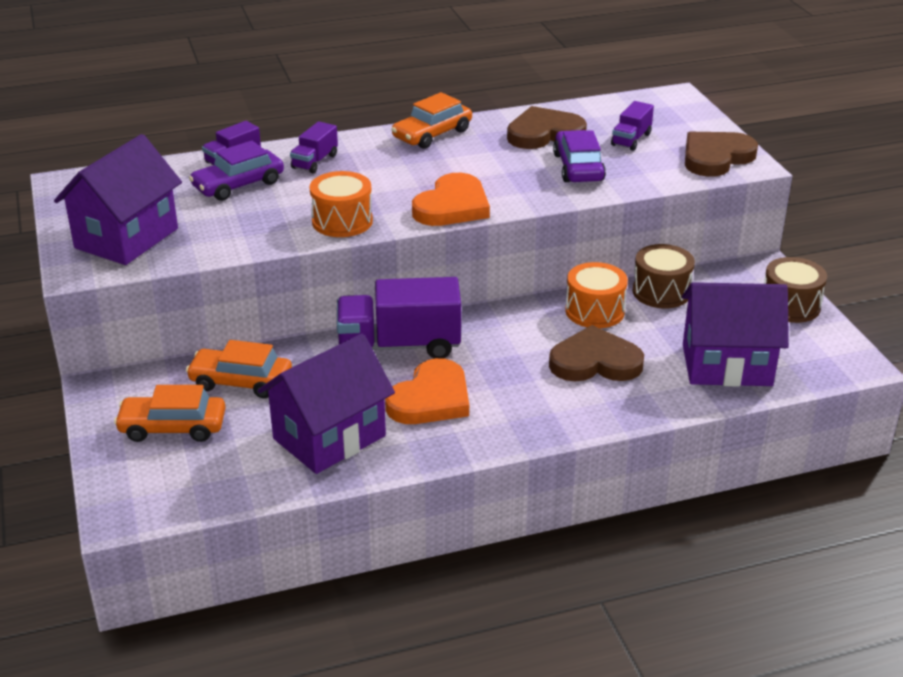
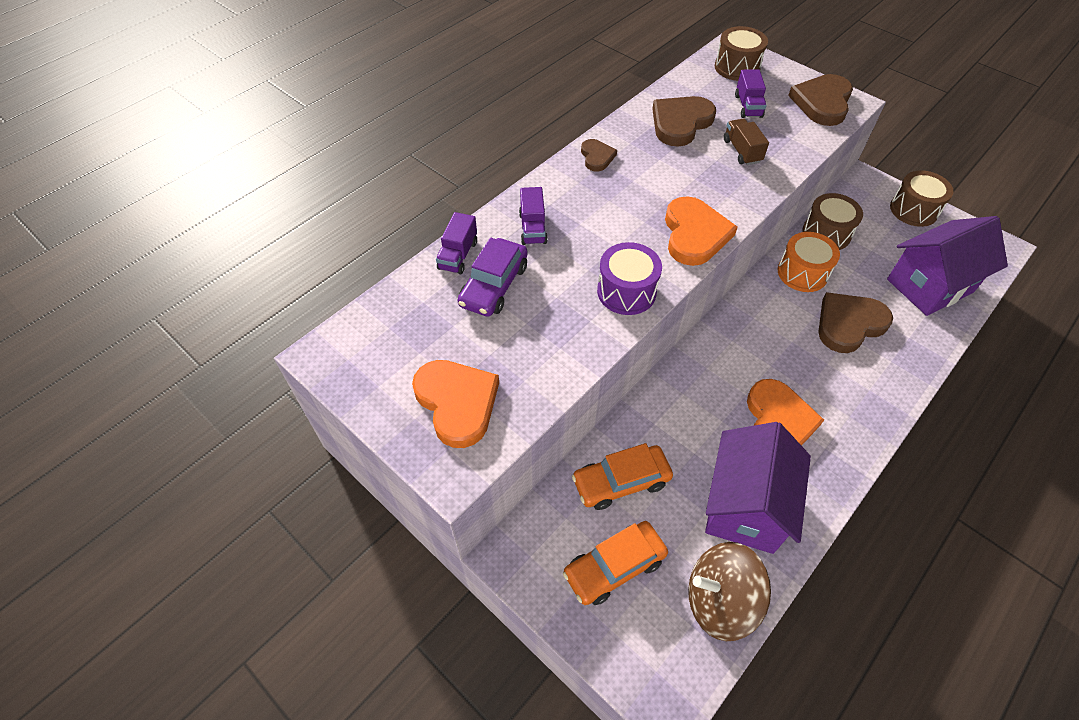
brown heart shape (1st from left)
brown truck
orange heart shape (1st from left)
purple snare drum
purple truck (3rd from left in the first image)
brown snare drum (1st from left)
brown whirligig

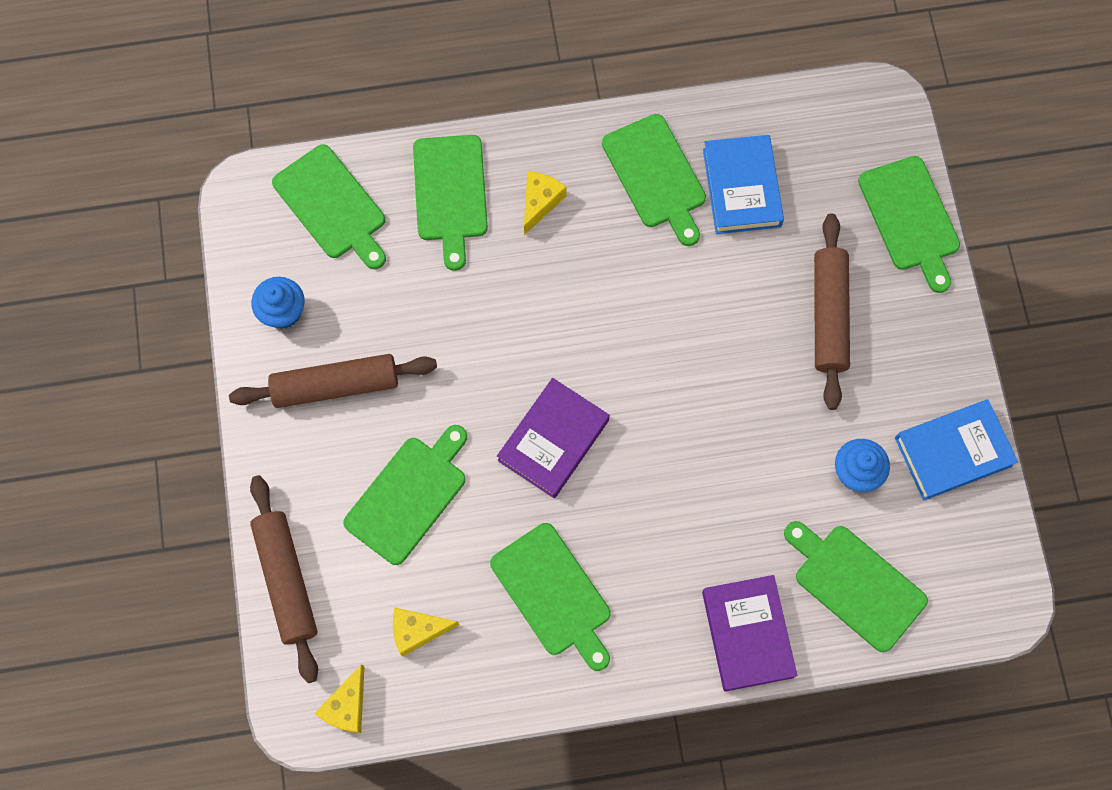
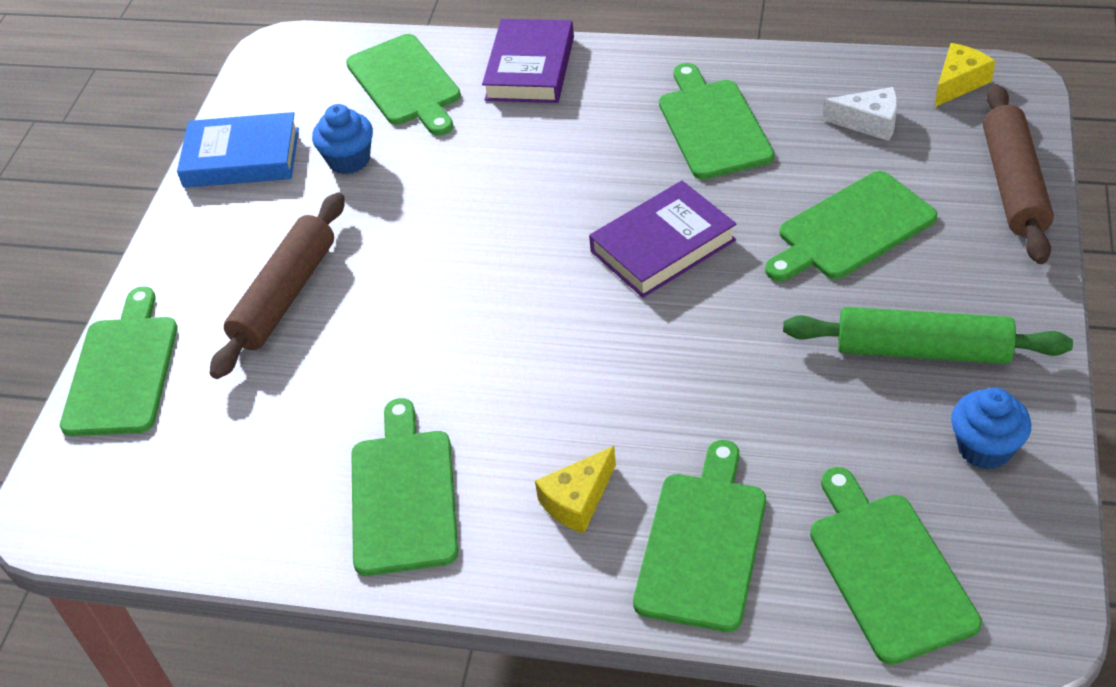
cobalt hardcover (1st from left in the first image)
green pastry roller
pure white cheese wedge

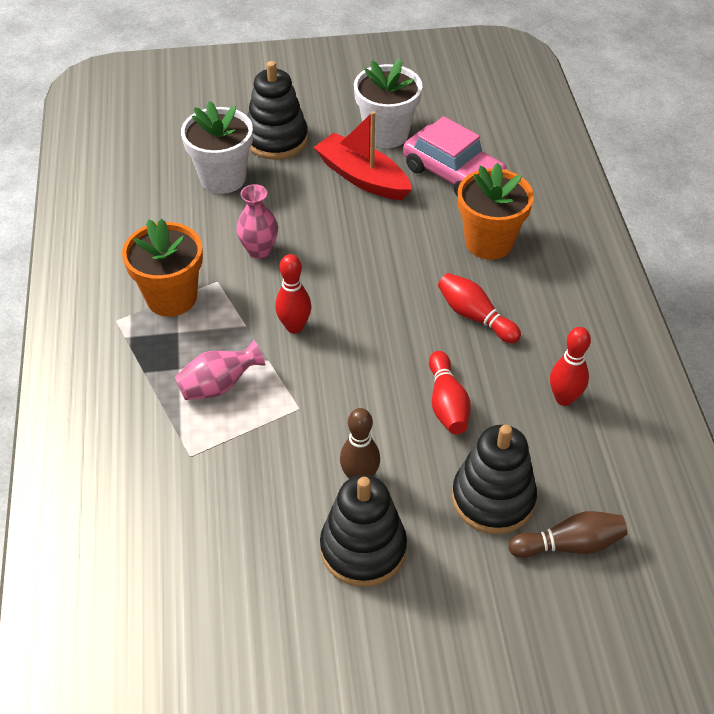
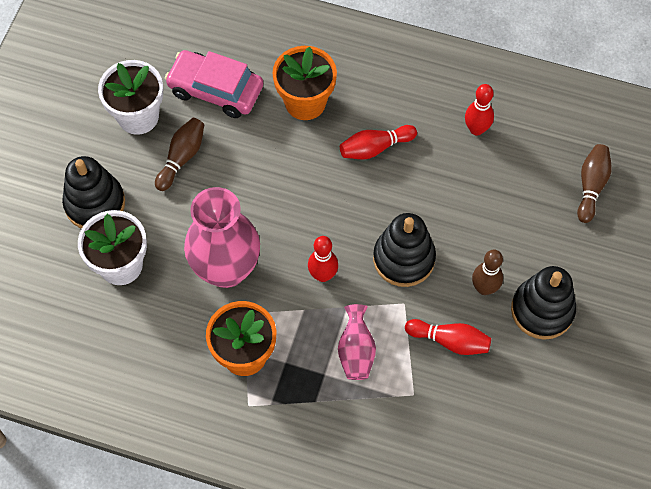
brown tenpin (1st from left)
rose-pink toy car
rose-pink vase (1st from left)
scarlet tenpin (3rd from left)
ebony stacking rings (2nd from left)

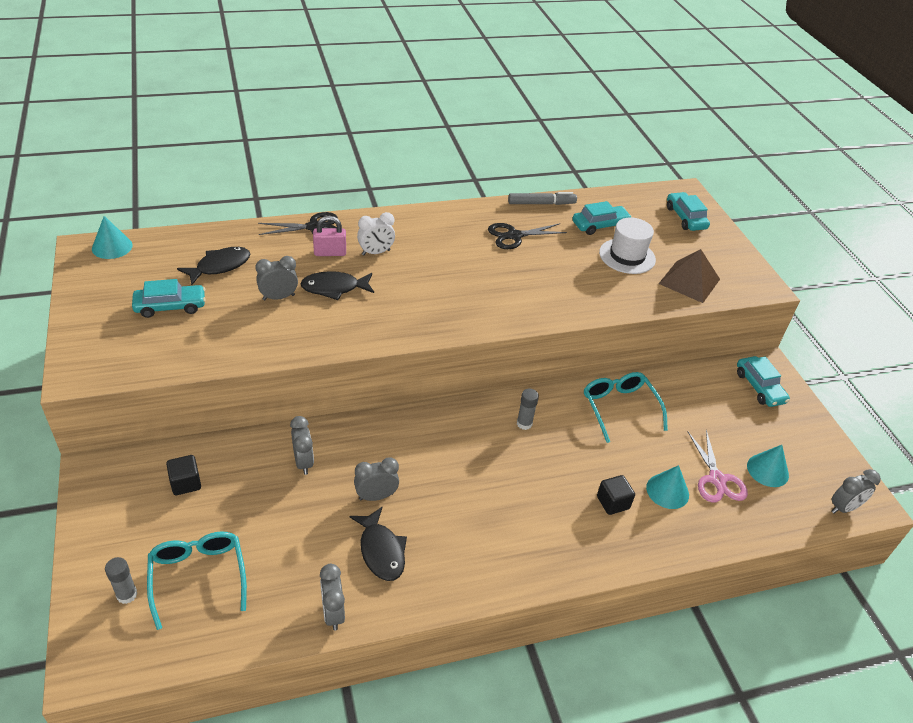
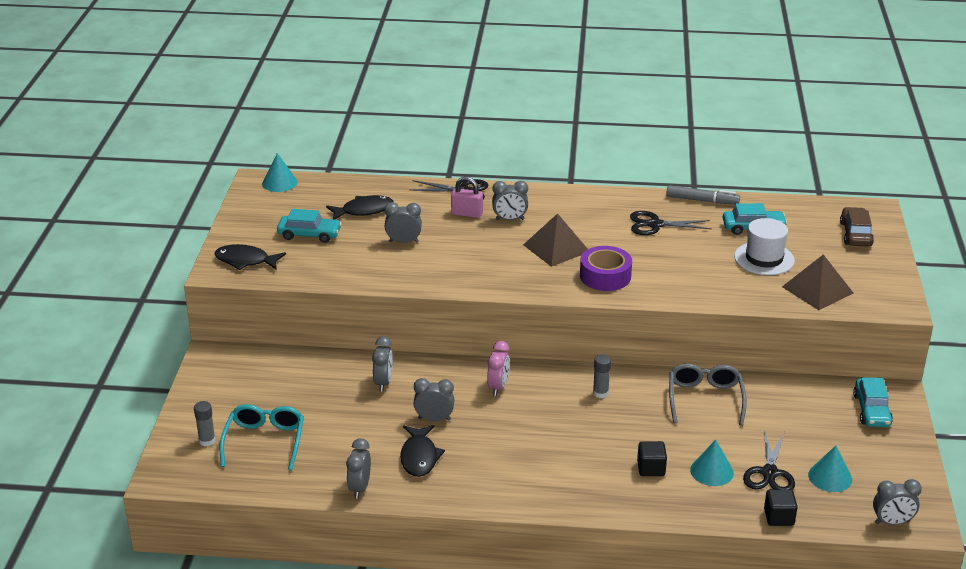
brown toy car
ash-grey alarm clock (5th from left)
ebony toy fish (1st from left)
ash-grey eyeglasses
ebony pair of scissors (3rd from left)
ebony solid cube (2nd from left)
brown solid pyramid (1st from left)
purple roll of tape
rose-pink alarm clock

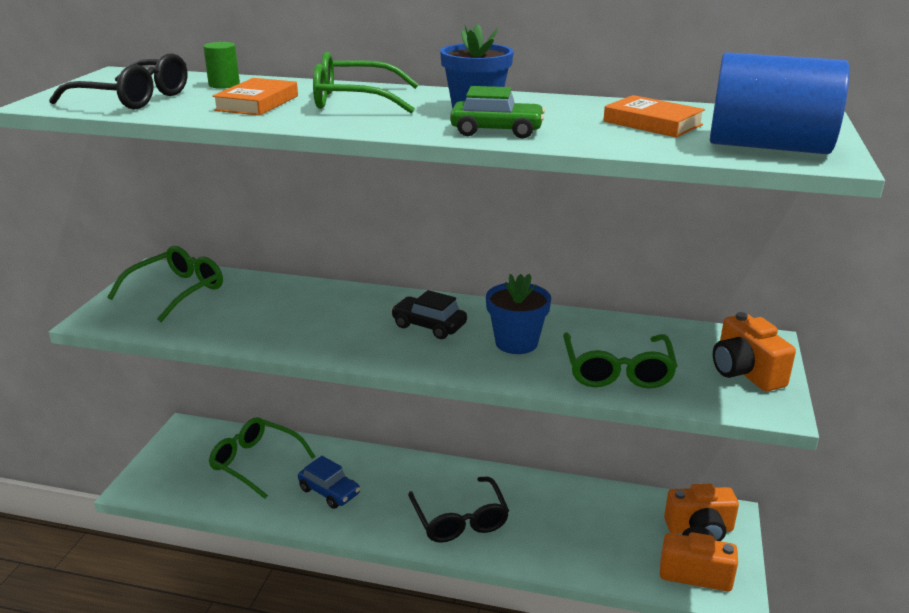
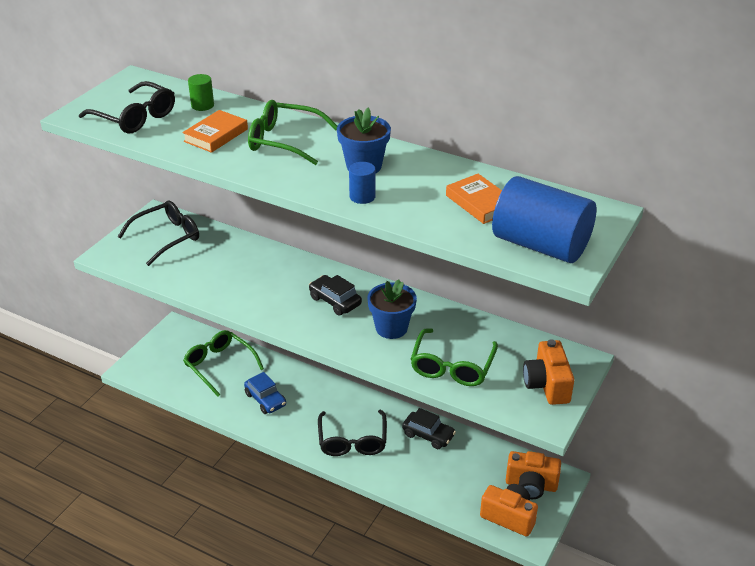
cobalt cylinder (1st from left)
ebony eyeglasses (2nd from left)
ebony toy car (2nd from left)

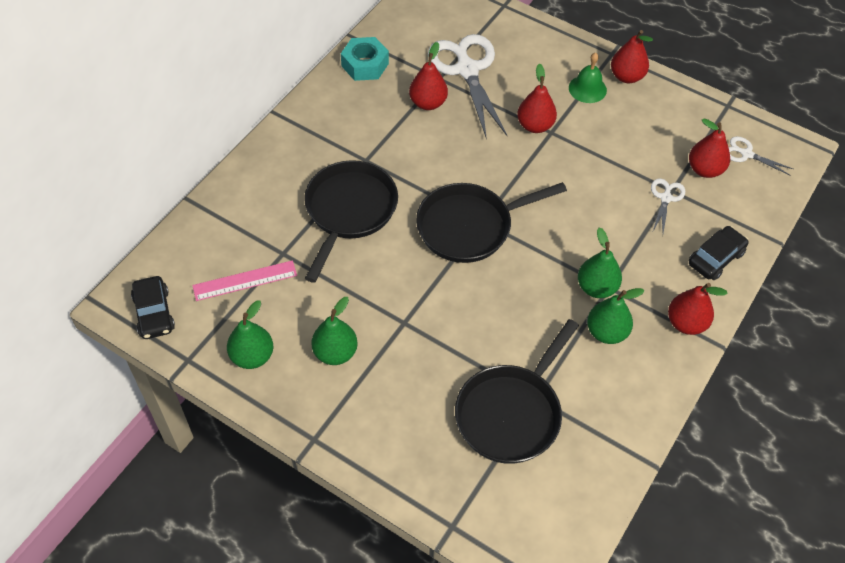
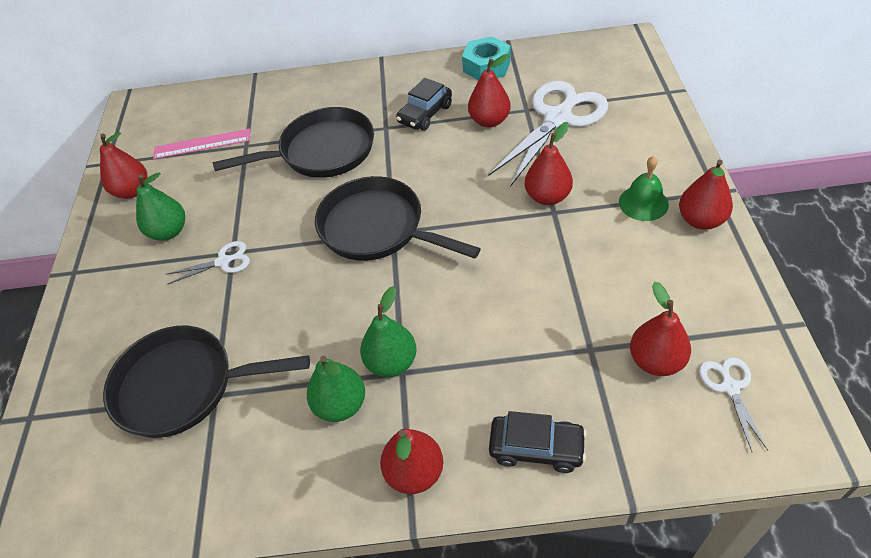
pure white pair of scissors (1st from left)
rose-pink straightedge
ebony toy car (1st from left)
scarlet pear (1st from left)

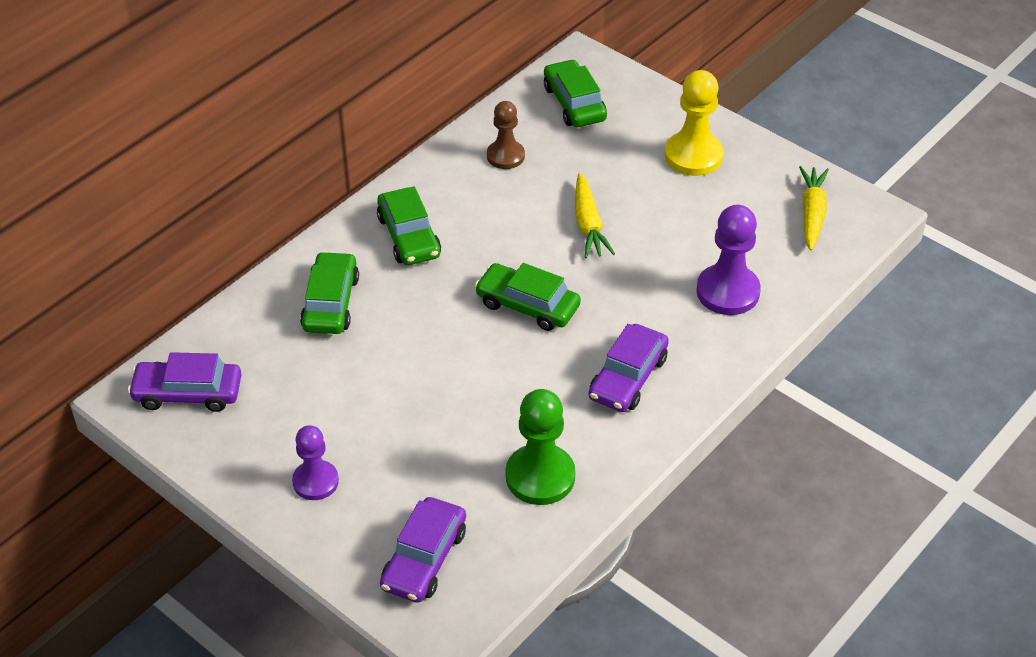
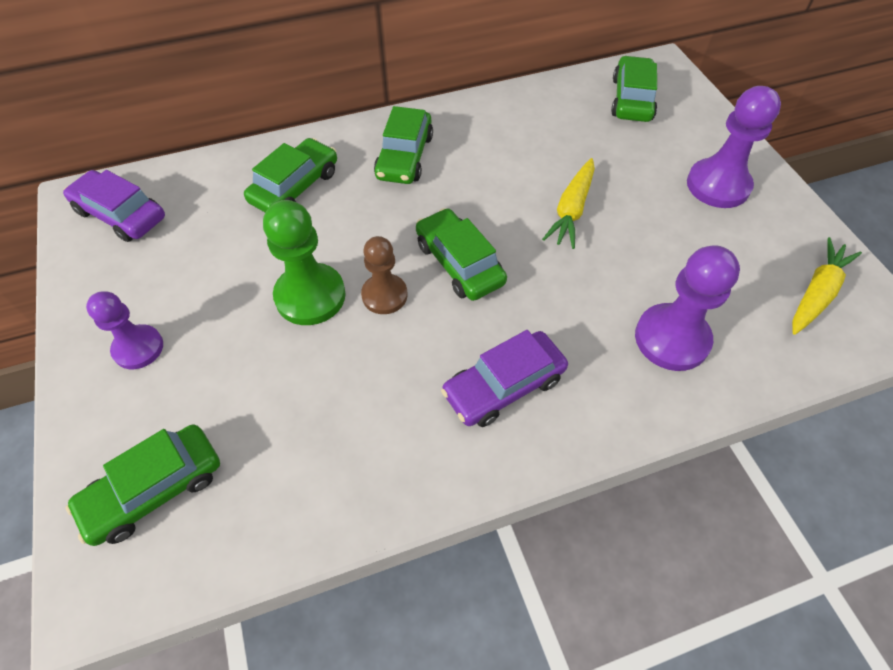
purple chess pawn (3rd from left)
brown chess pawn
green chess pawn
green toy car (1st from left)

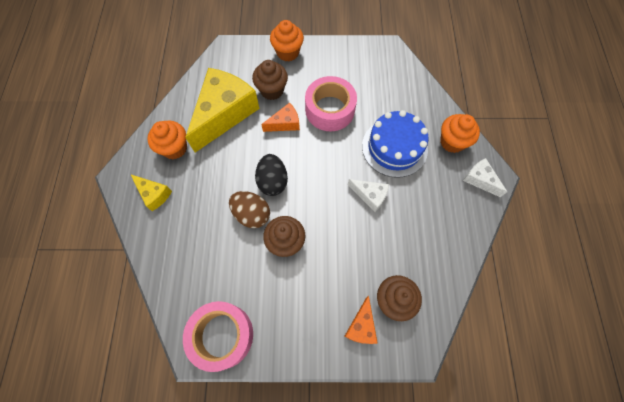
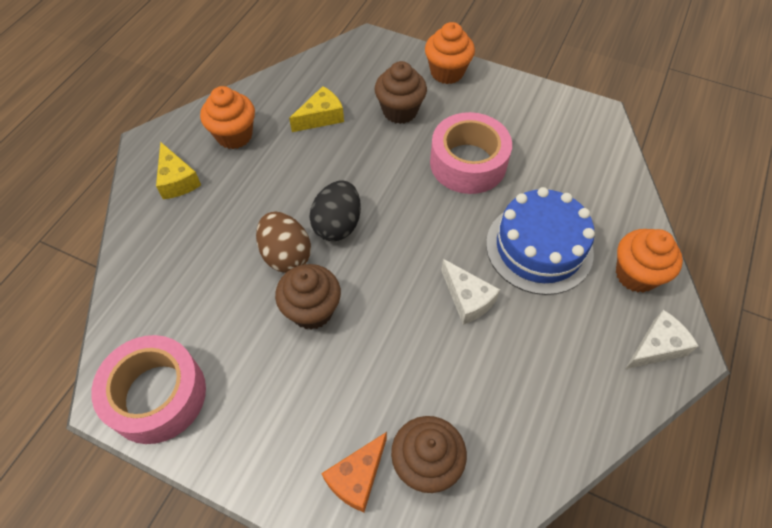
golden cheese wedge (2nd from left)
orange cheese wedge (1st from left in the first image)
pure white cheese wedge (2nd from left)

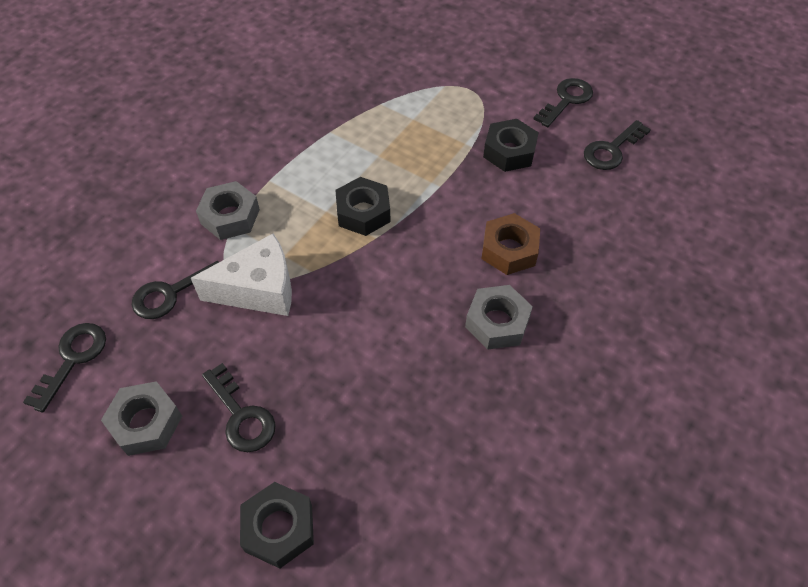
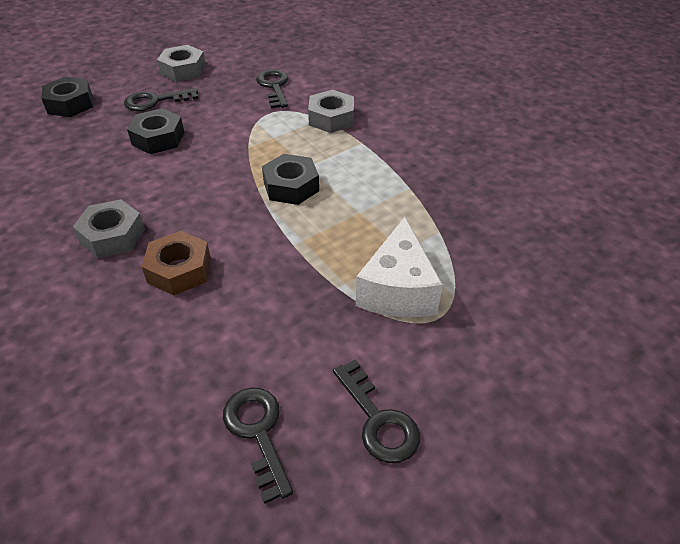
ebony hexagon nut (2nd from left)
pure white cheese wedge
ebony key (1st from left in the first image)

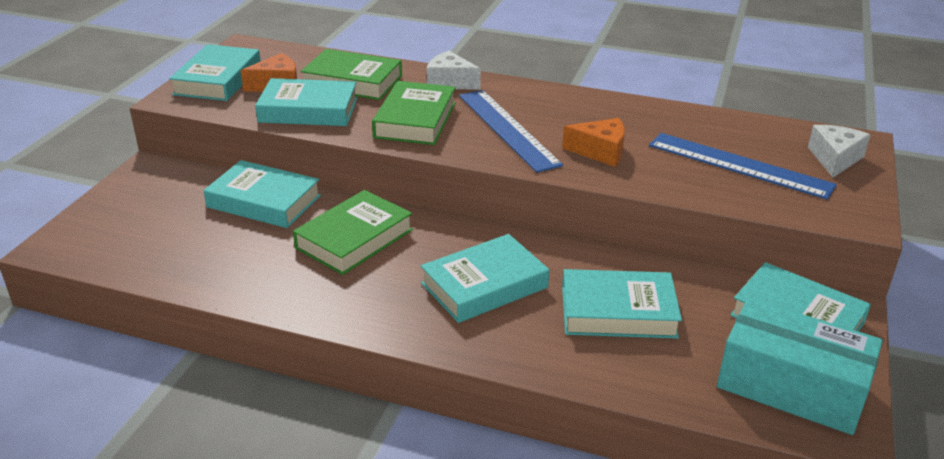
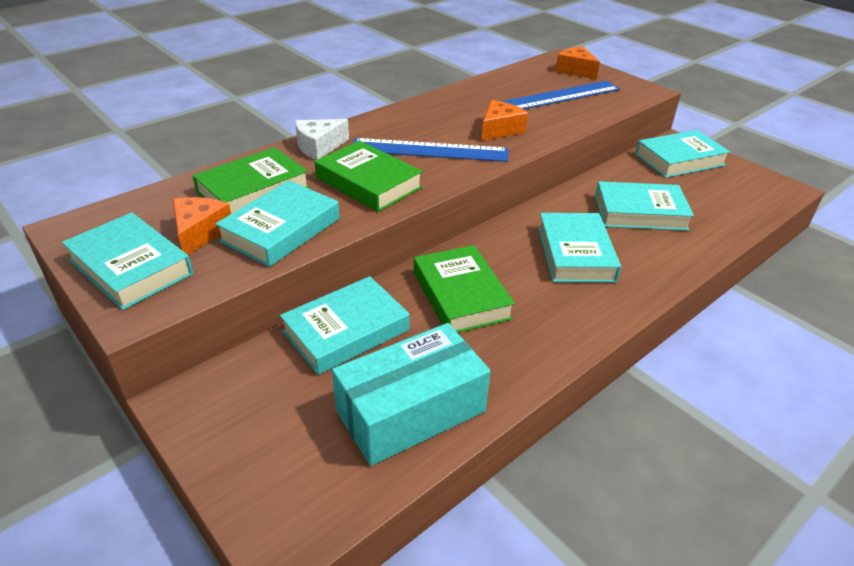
orange cheese wedge (3rd from left)
aqua hardcover (5th from left)
aqua box

